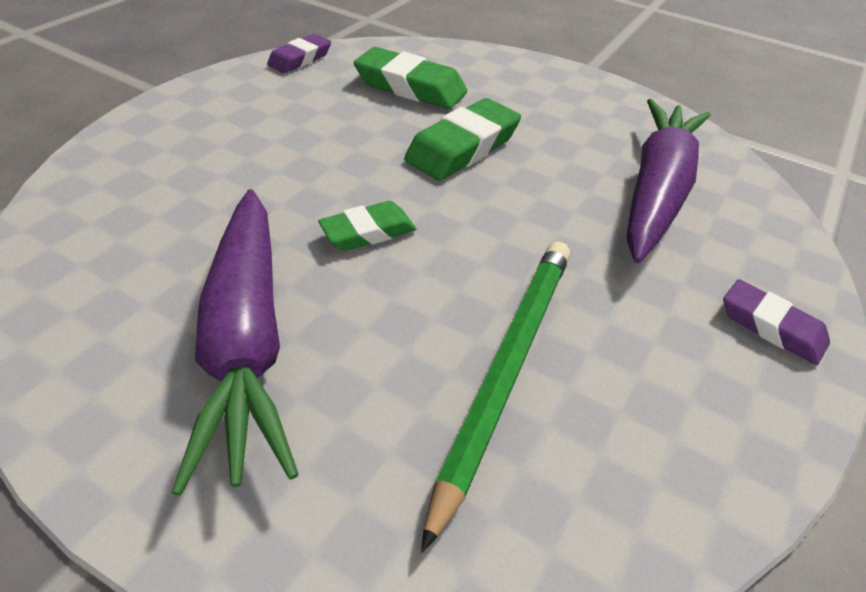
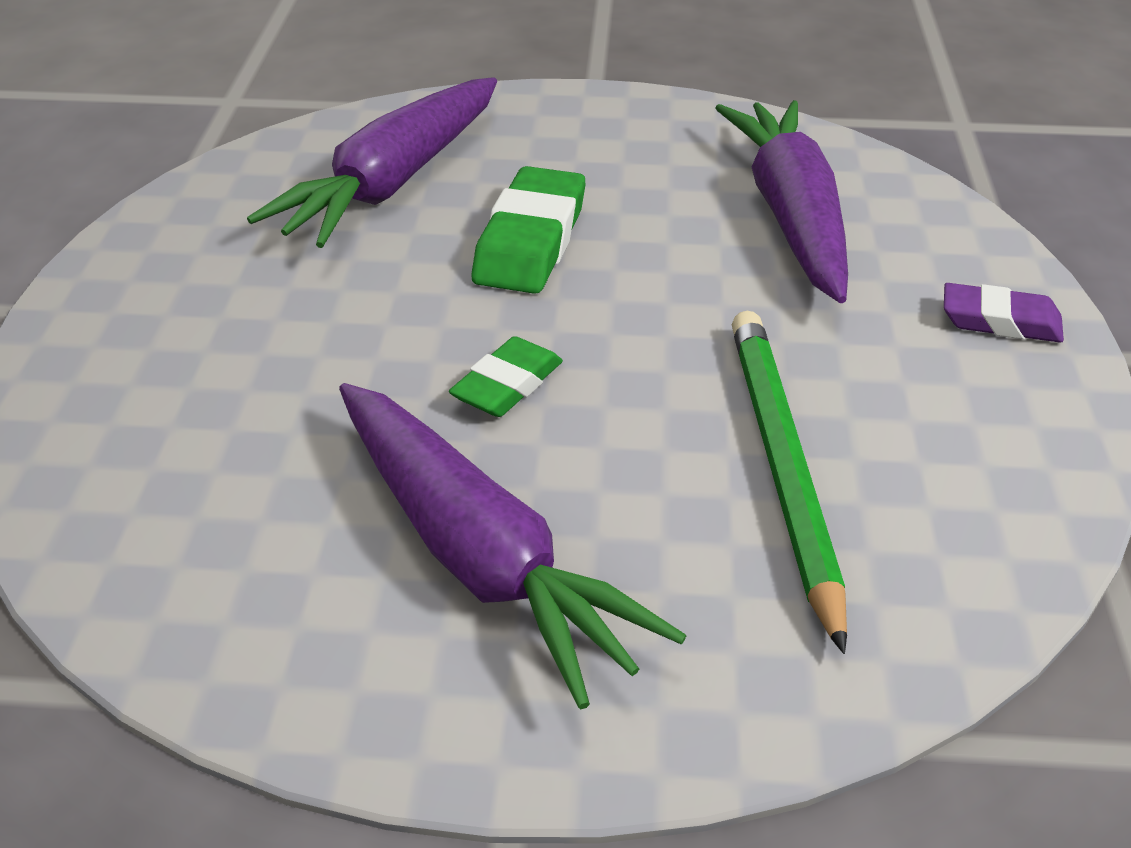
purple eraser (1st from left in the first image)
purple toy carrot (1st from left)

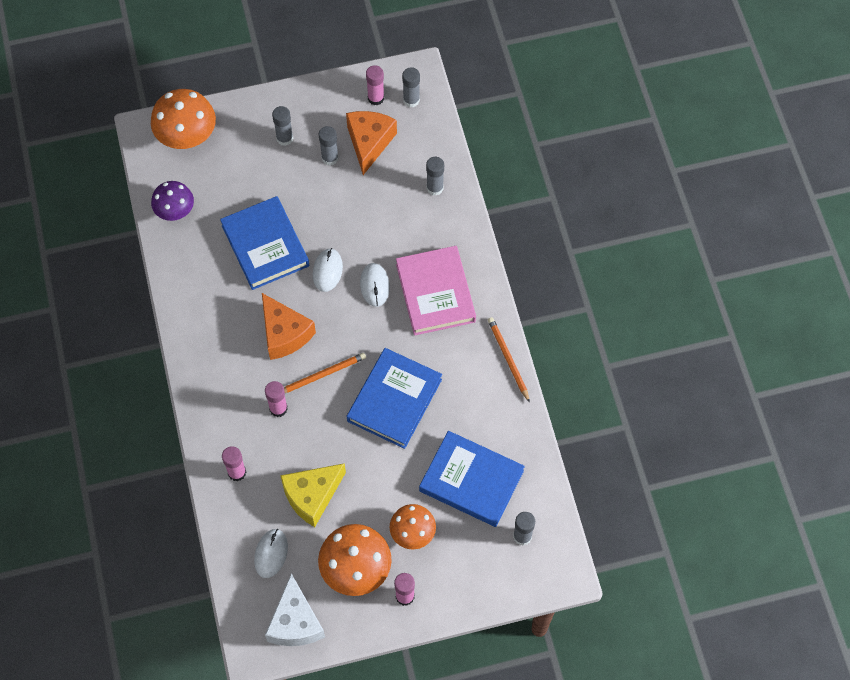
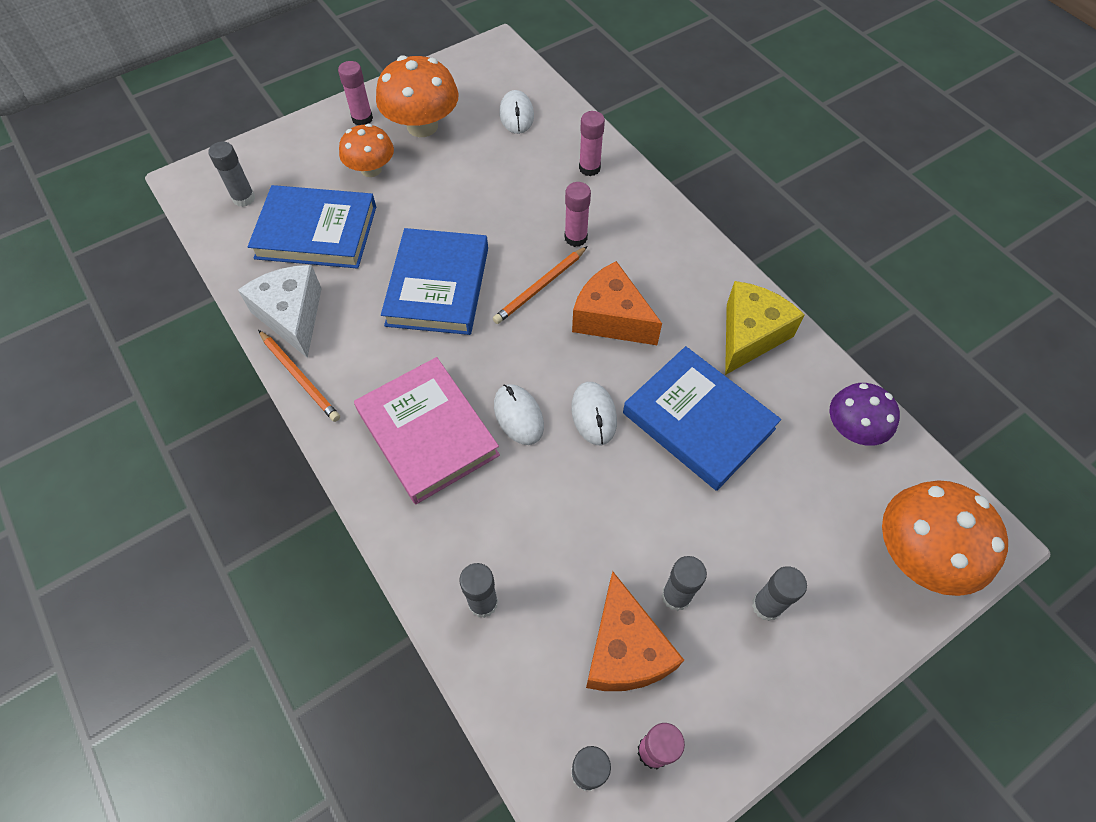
golden cheese wedge
pure white cheese wedge

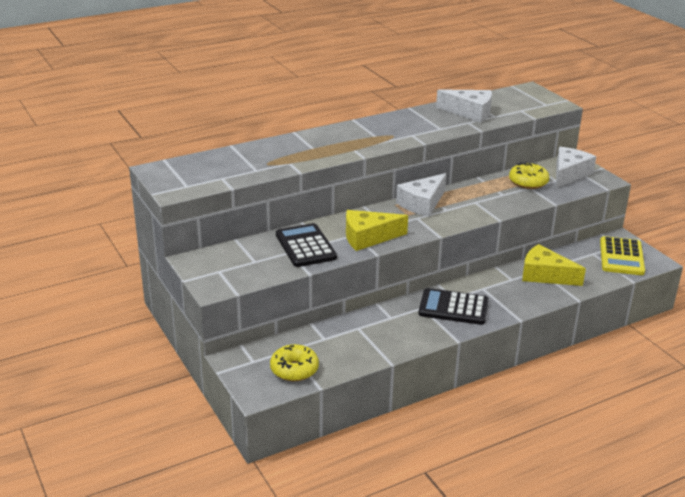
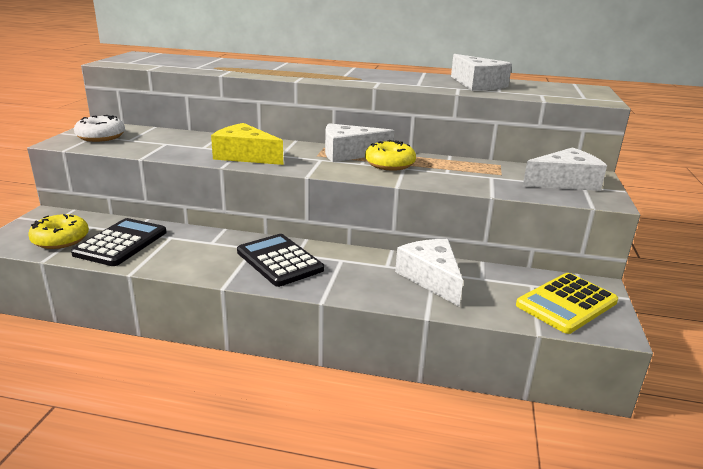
golden glazed donut (2nd from left)
ebony adding machine (1st from left)
pure white cheese wedge (2nd from left)
pure white glazed donut

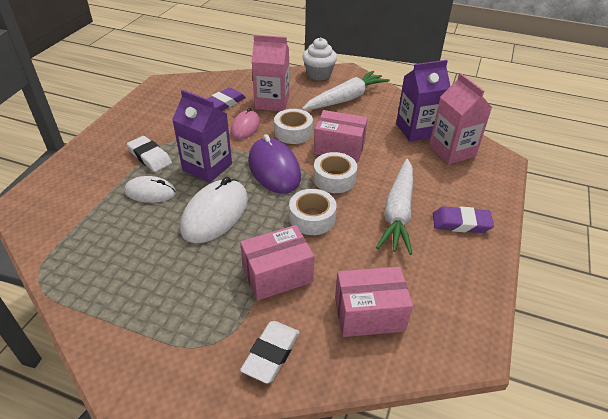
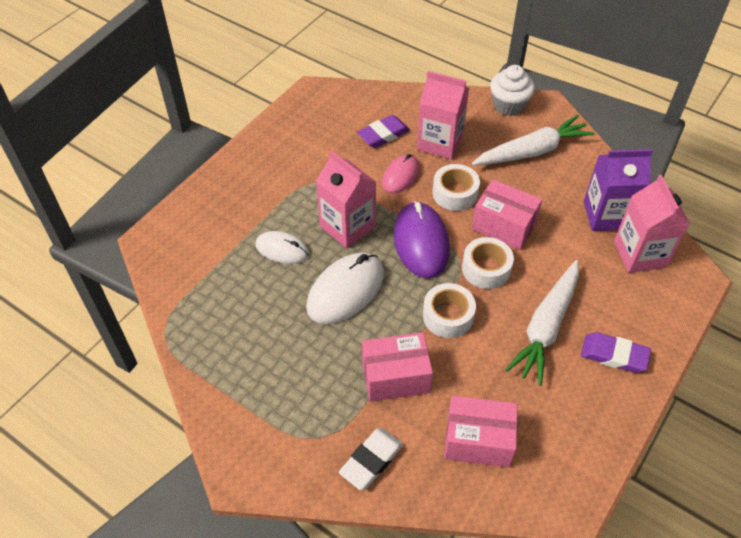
rose-pink milk carton (1st from left)
pure white eraser (1st from left in the first image)

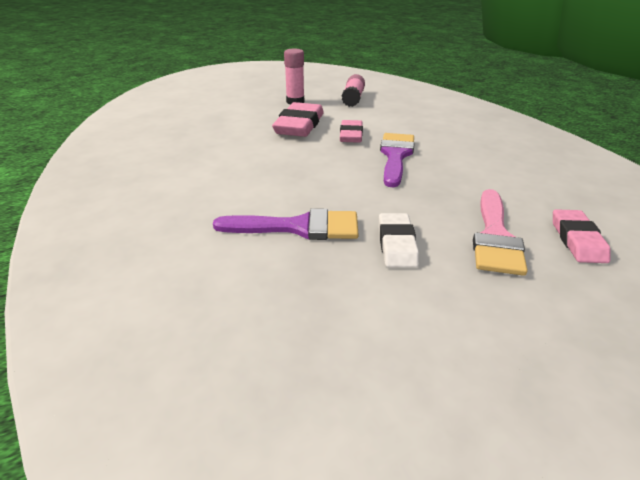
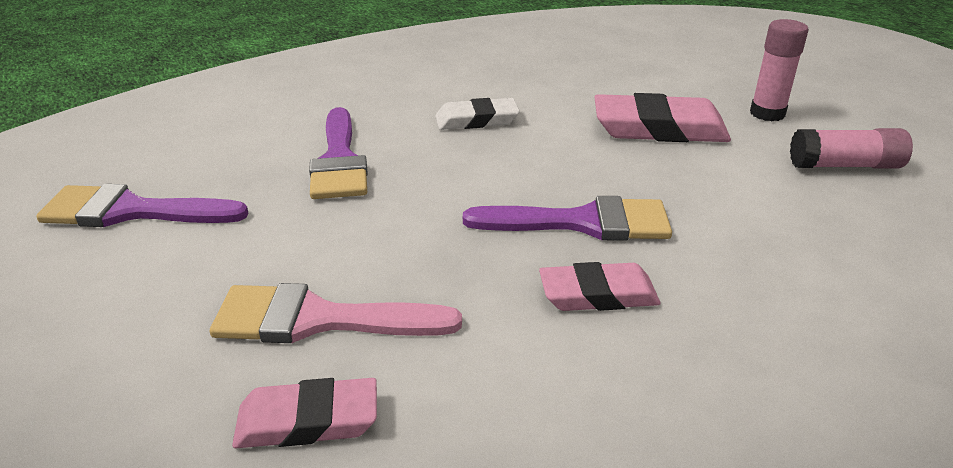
rose-pink eraser (2nd from left)
pure white eraser
purple brush (1st from left)

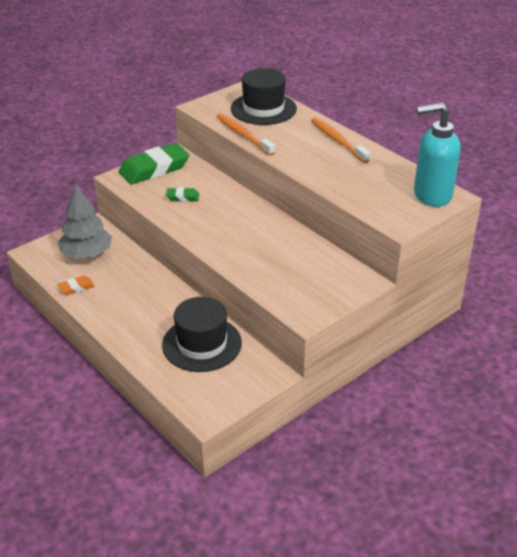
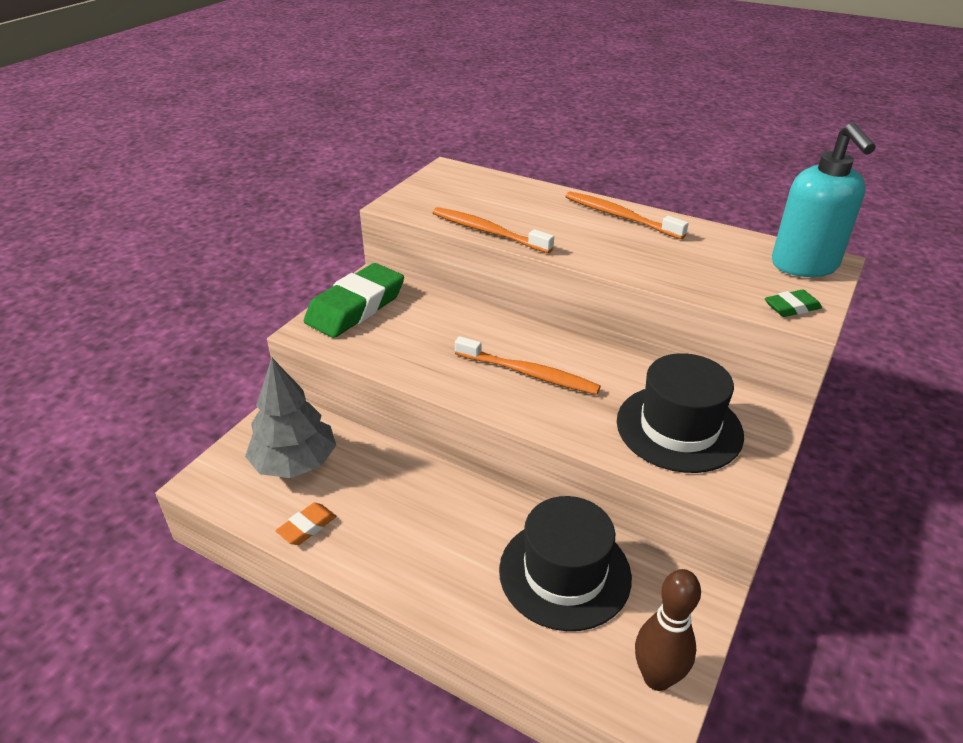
ebony hat (2nd from left)
aqua pump bottle
green eraser (2nd from left)
orange dental brush (2nd from left)
brown tenpin

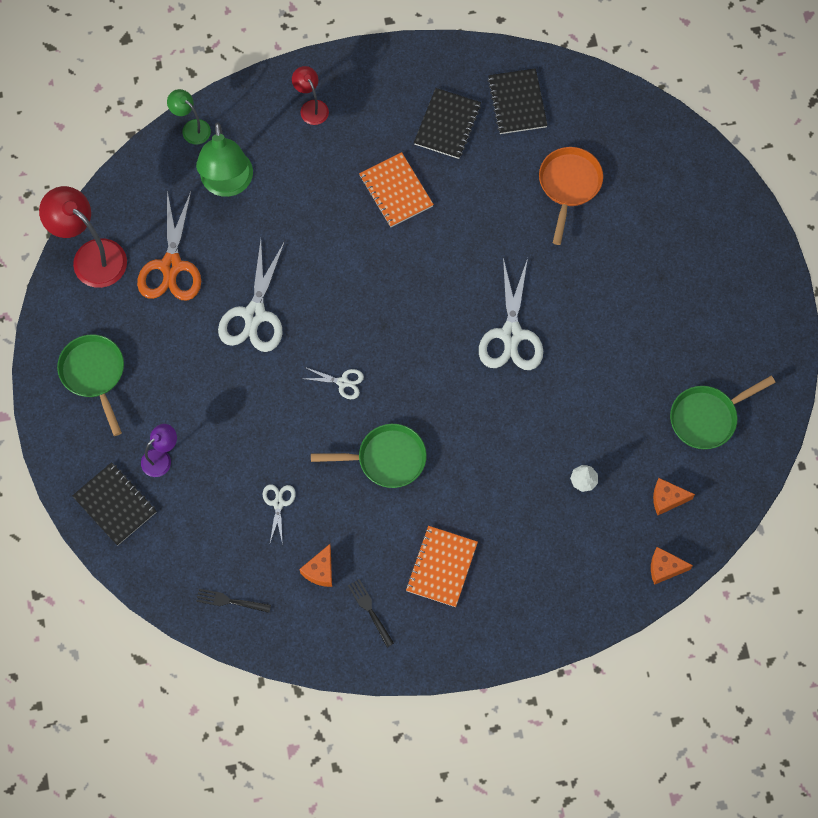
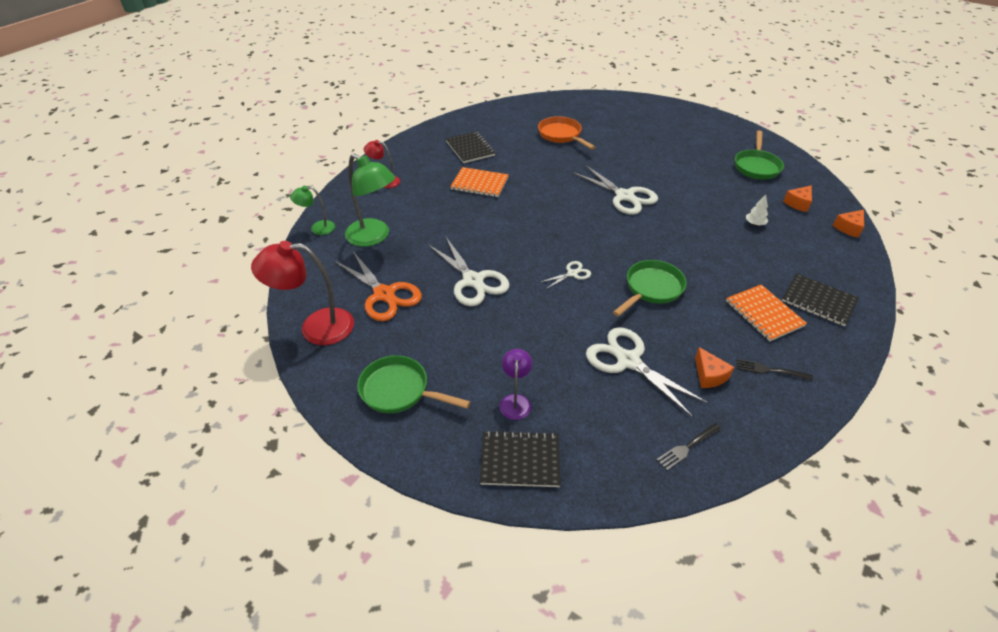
ebony notepad (3rd from left)
pure white pair of scissors (4th from left)

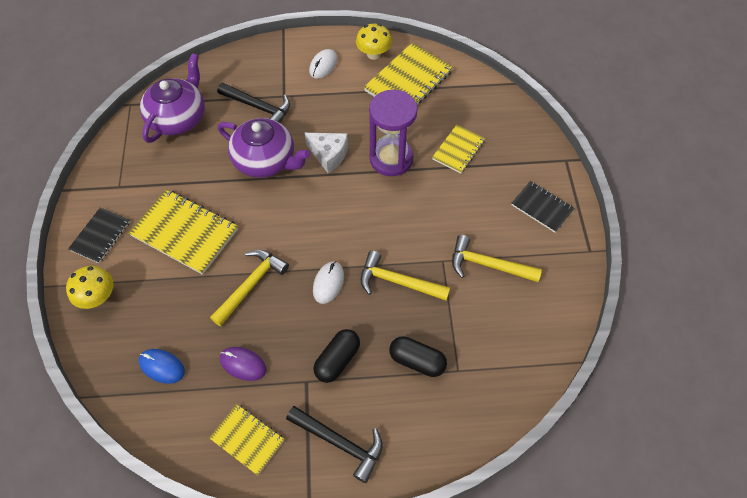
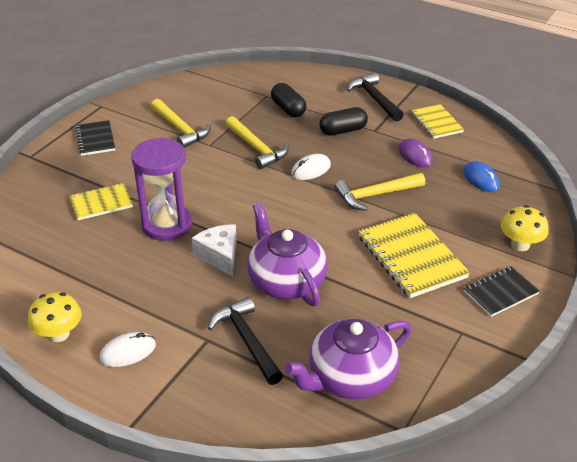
golden notepad (3rd from left in the first image)

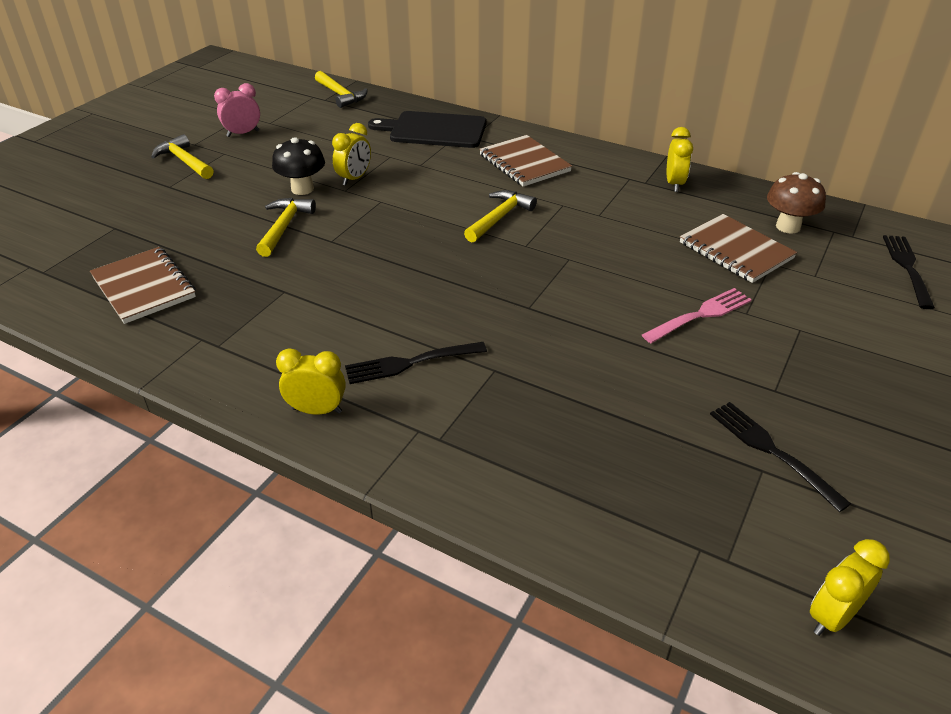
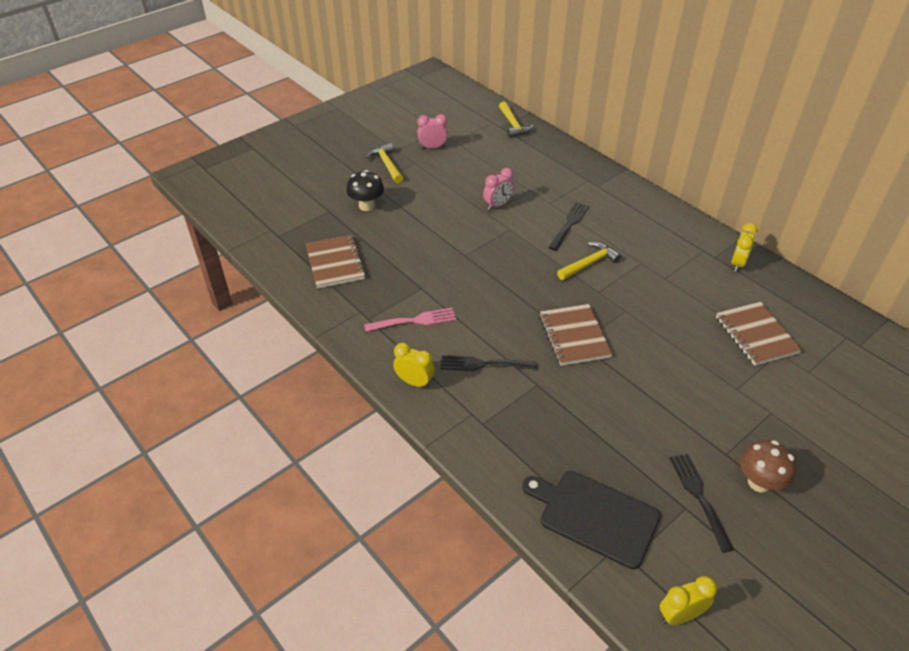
ebony bread board
rose-pink alarm clock (2nd from left)
brown notepad (2nd from left)
ebony fungus
brown fungus
golden hammer (2nd from left in the first image)
ebony dinner fork (2nd from left)
rose-pink dinner fork

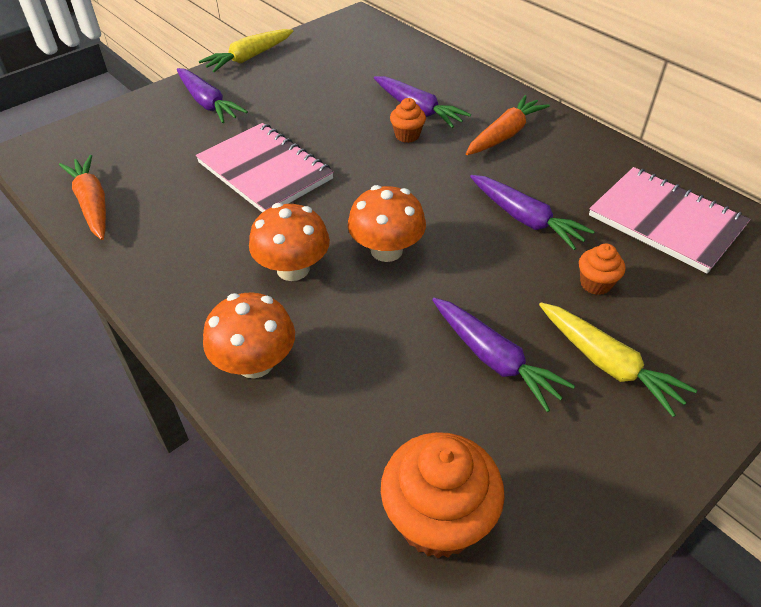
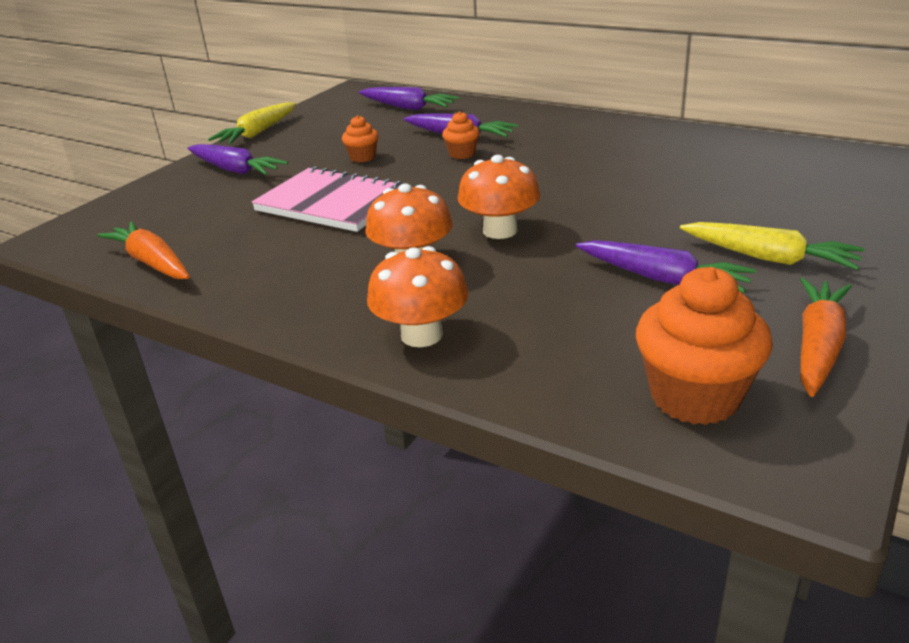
orange toy carrot (2nd from left)
rose-pink notepad (2nd from left in the first image)
purple toy carrot (2nd from left)
orange muffin (1st from left)

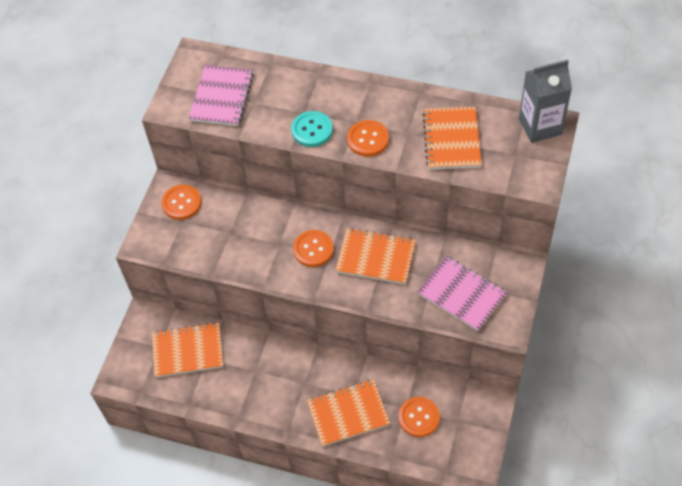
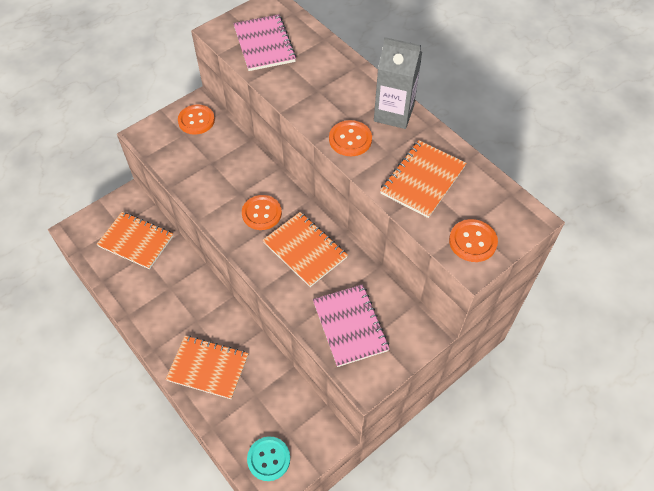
ash-grey milk carton
rose-pink notepad (1st from left)
aqua shirt button
orange shirt button (4th from left)

